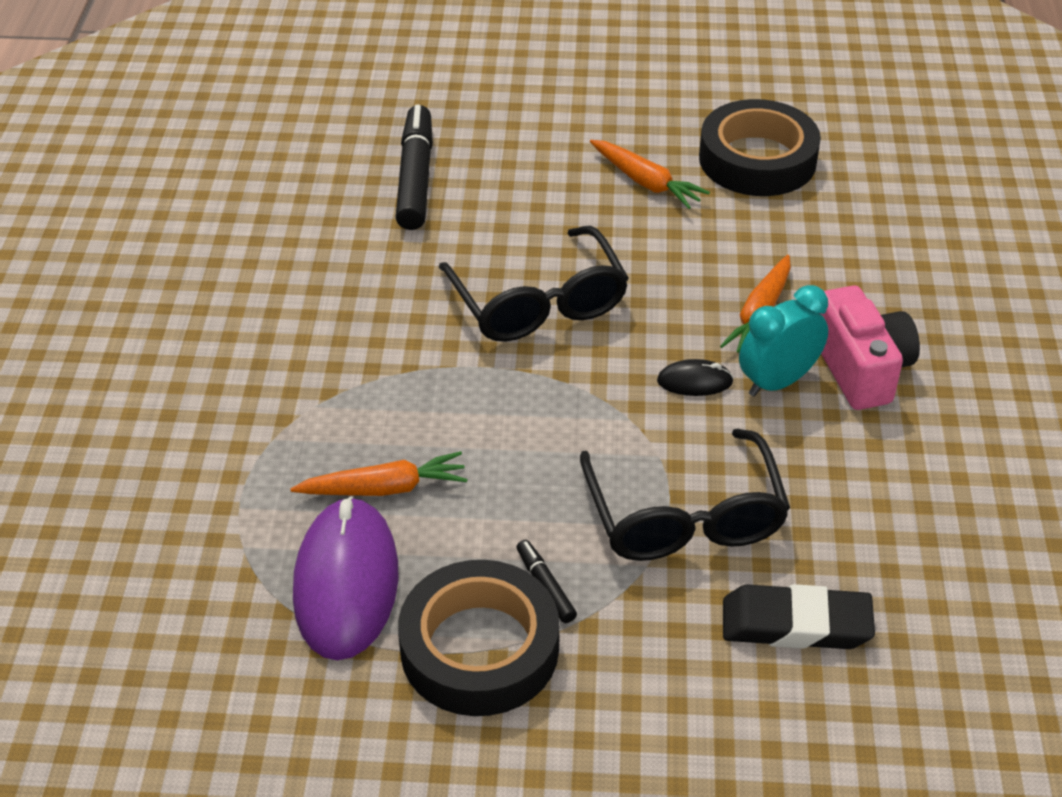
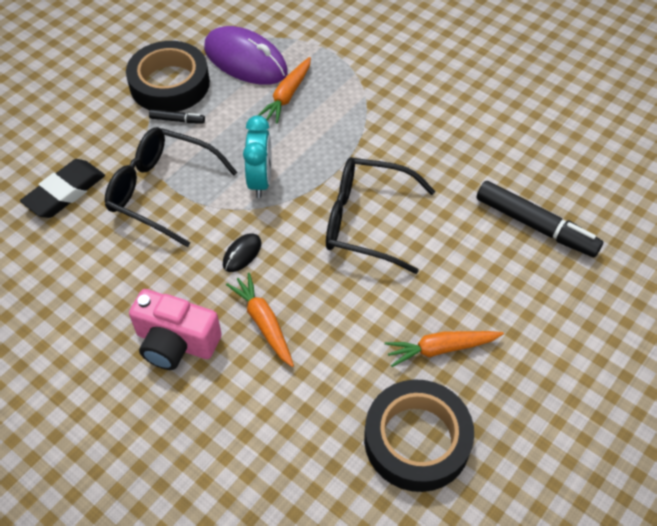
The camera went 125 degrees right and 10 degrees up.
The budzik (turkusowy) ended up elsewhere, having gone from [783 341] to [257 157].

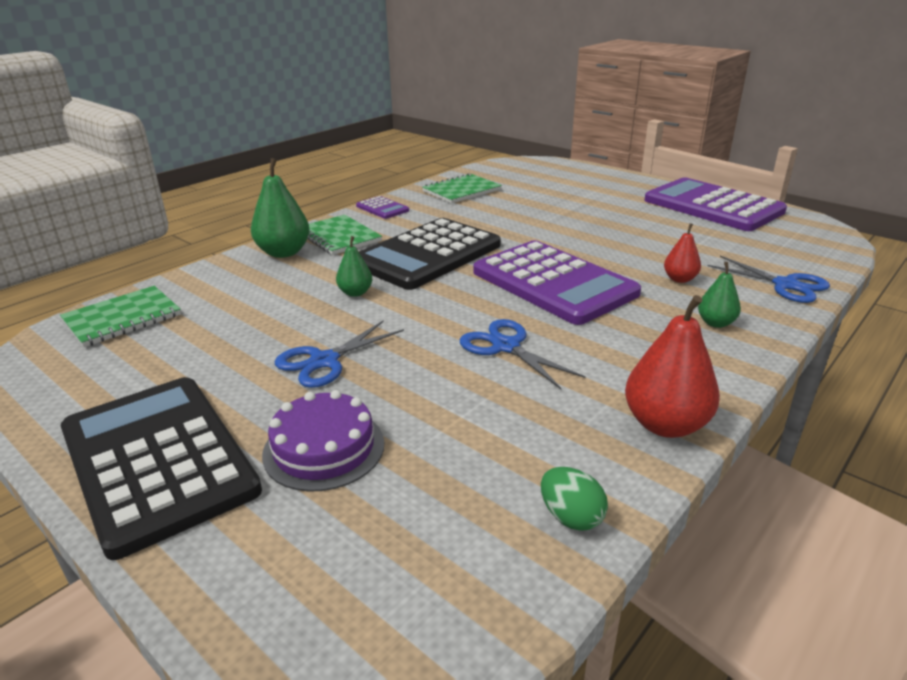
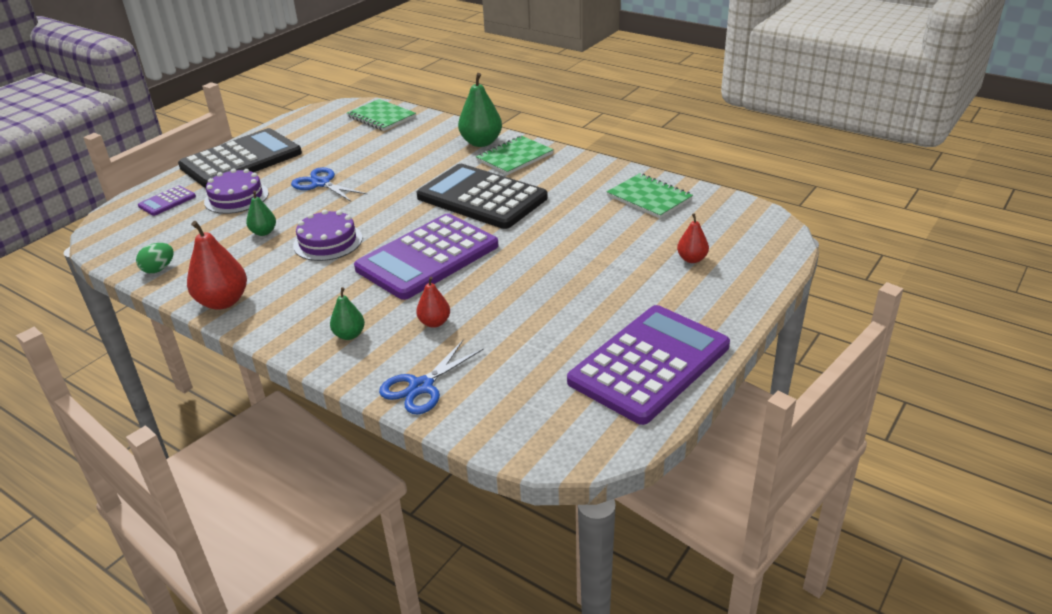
The camera went 85 degrees right and 5 degrees up.
The gruszka (zielony) ended up elsewhere, having gone from [354 266] to [261 213].
The kalkulator (fioletowy) ended up elsewhere, having gone from [382 207] to [167 200].
Where the nożyczki (niebieski) stood at [522 354], the tort (fioletowy) came to stand at [327 235].
The second view gained the gruszka (czerwony) at [693 238].

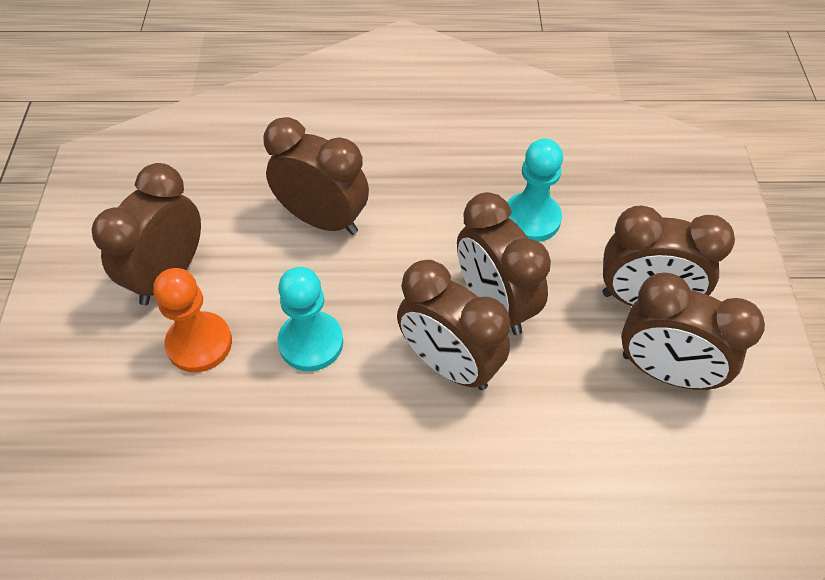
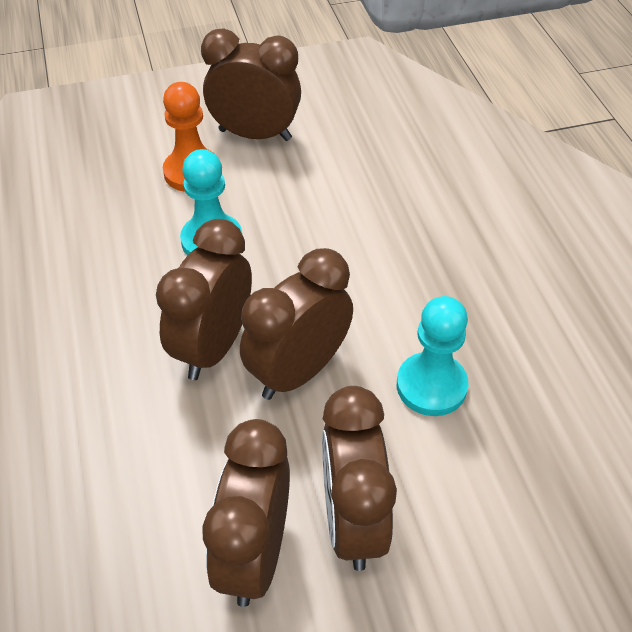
The camera went 75 degrees right and 5 degrees down.
The second view lost the budzik (brązowy) at [316 176].

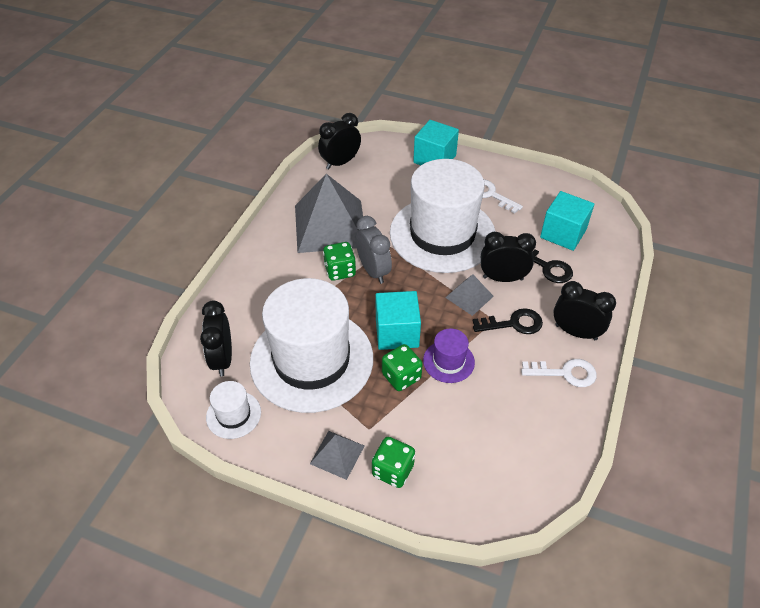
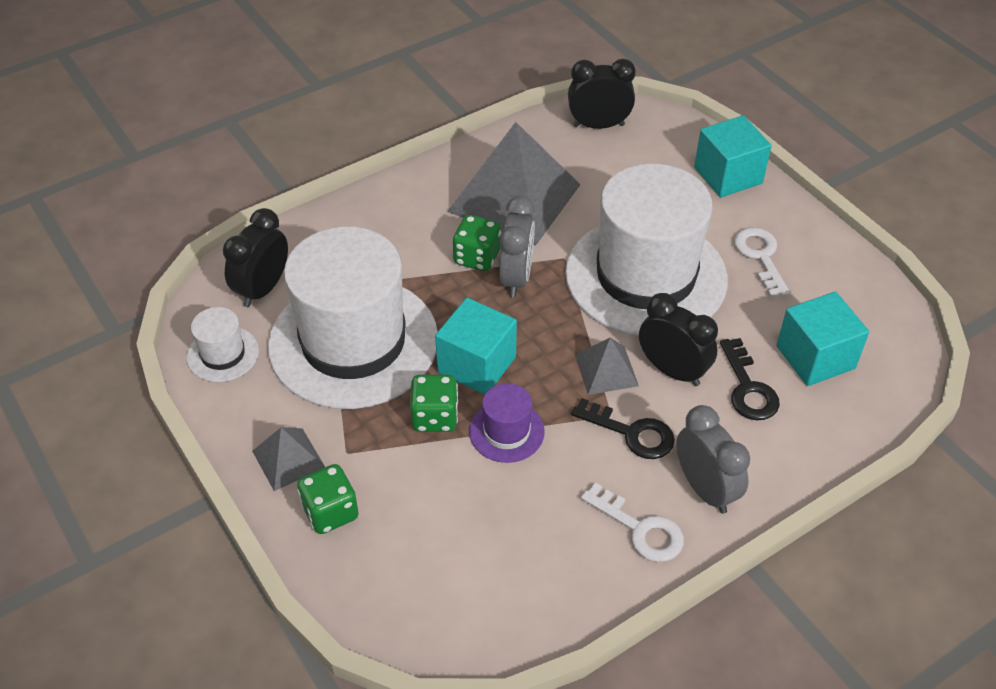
The camera went 35 degrees right and 0 degrees up.
What was the budzik (czarny) at [584 310] turned into the budzik (szary) at [713 459].

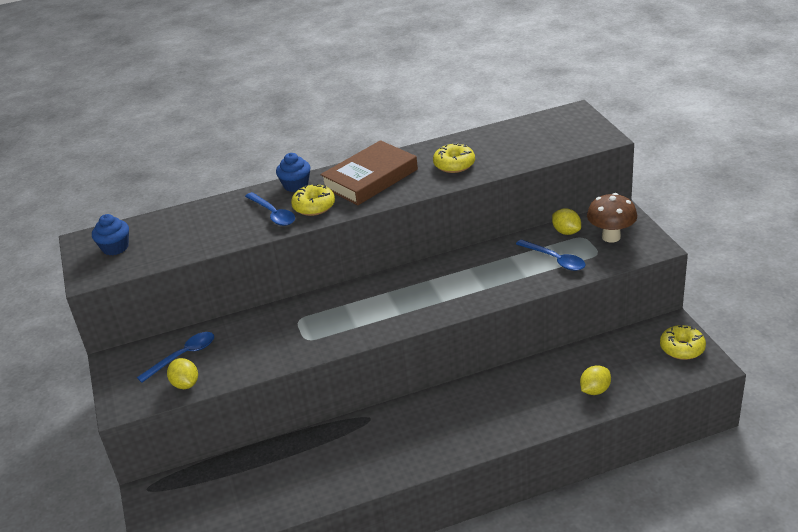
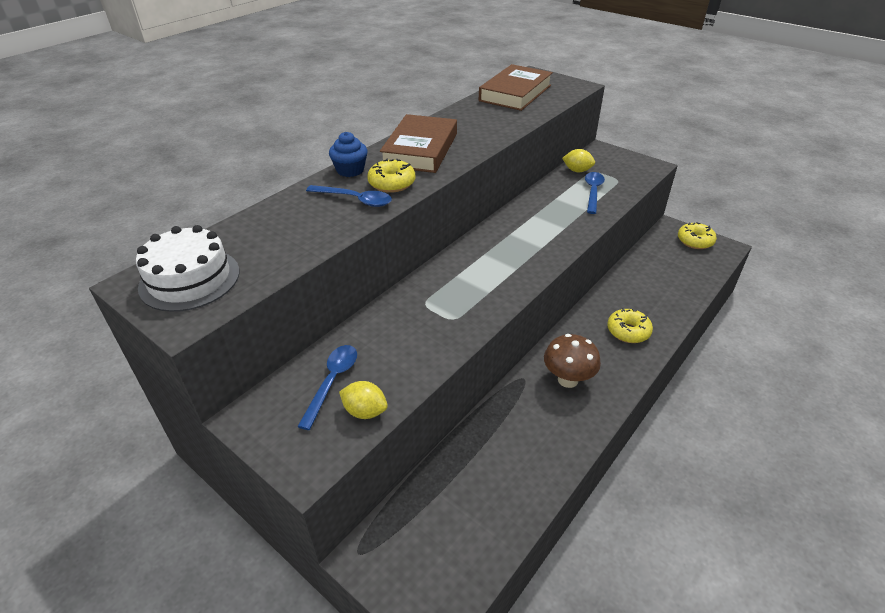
The camera went 35 degrees left and 5 degrees up.
Where the muffinka (niebieski) stood at [110 235], the tort (biały) came to stand at [187 268].
The donut (żółty) ended up elsewhere, having gone from [454 158] to [630 325].
The łyżka (niebieski) at [550 255] ended up facing another way, 90 degrees counterclockwise from before.
The second view lost the cytryna (żółty) at [595 380].
The grzyb (brązowy) ended up elsewhere, having gone from [612 218] to [572 361].
The second view gained the książka (brązowy) at [516 87].

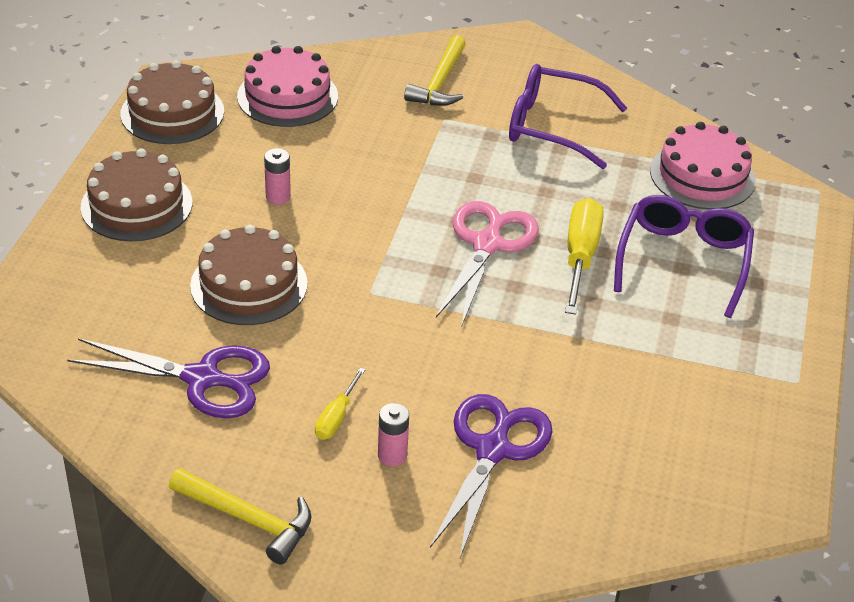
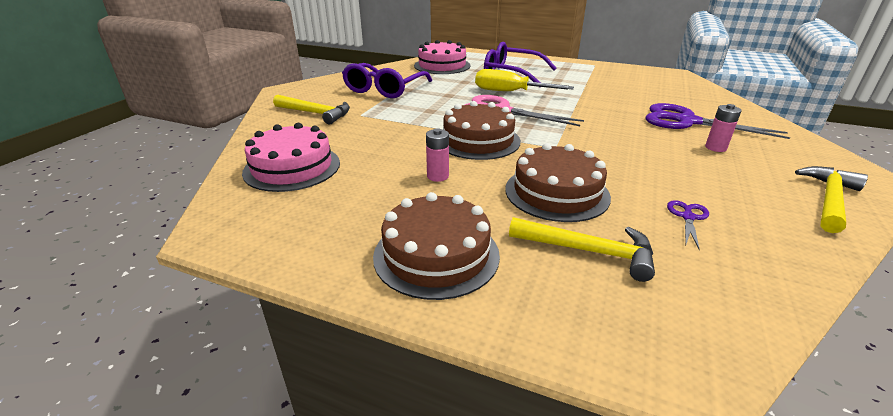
The camera went 80 degrees left and 10 degrees down.
The size of the nożyczki (fioletowy) at [168 378] changed by a factor of 0.45.
The tort (brązowy) ended up elsewhere, having gone from [172 102] to [482 130].
The second view lost the śrubokręt (żółty) at [340 404].
The second view gained the młotek (żółty) at [582 249].

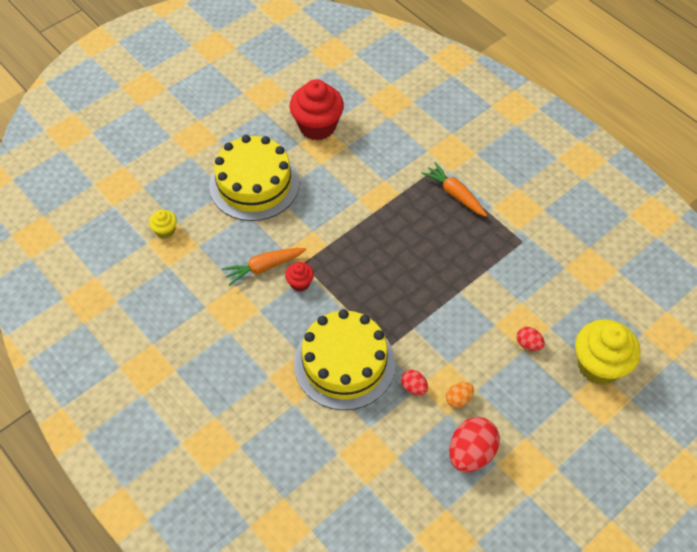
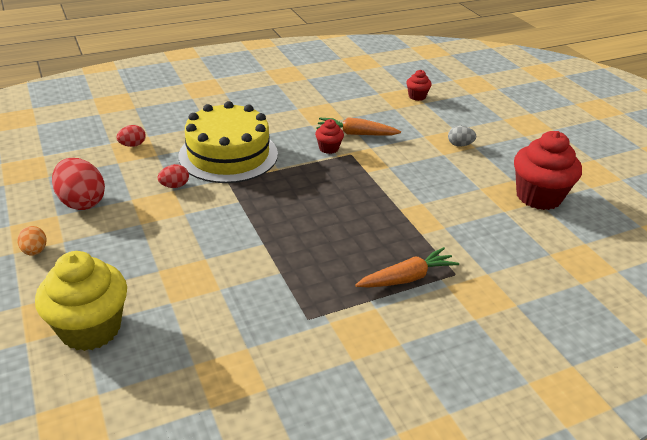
The camera went 105 degrees right and 20 degrees down.
What was the muffinka (żółty) at [163 224] turned into the muffinka (czerwony) at [419 85].
Where the tort (żółty) stood at [254 178], the jajko (szary) came to stand at [462 136].
The marchewka (pomarańczowy) at [264 267] ended up facing another way, 75 degrees counterclockwise from before.
The jajko (pomarańczowy) ended up elsewhere, having gone from [460 395] to [31 241].
The jajko (czerwony) ended up elsewhere, having gone from [531 339] to [131 136].

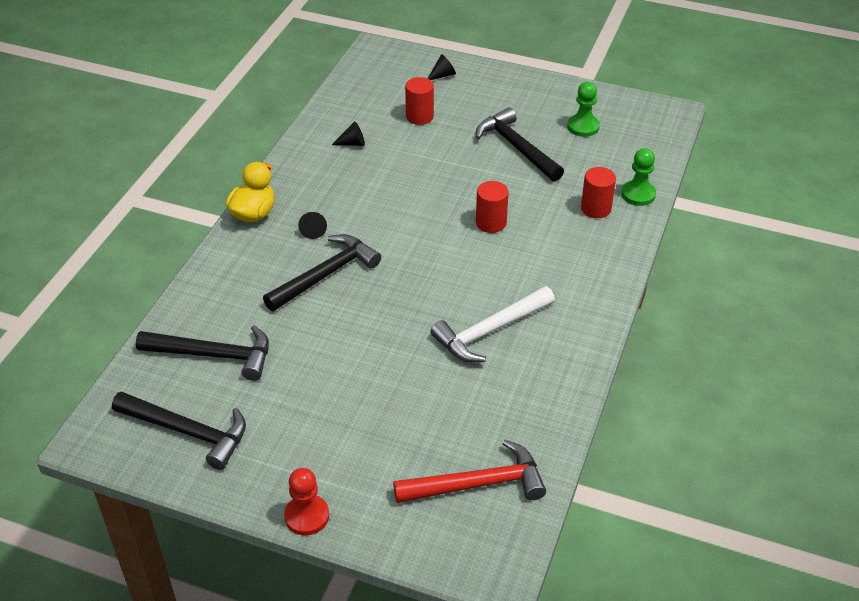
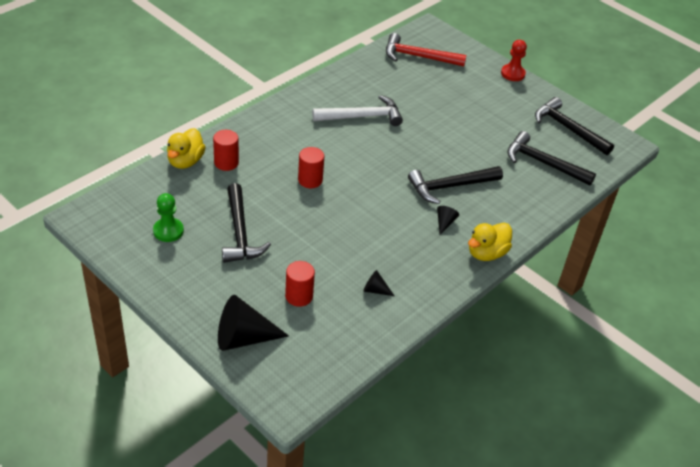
The camera went 160 degrees left and 0 degrees up.
The size of the stożek (czarny) at [441 67] changed by a factor of 2.12.
Where the pionek (zielony) stood at [638 177], the kaczka (żółty) came to stand at [186 148].

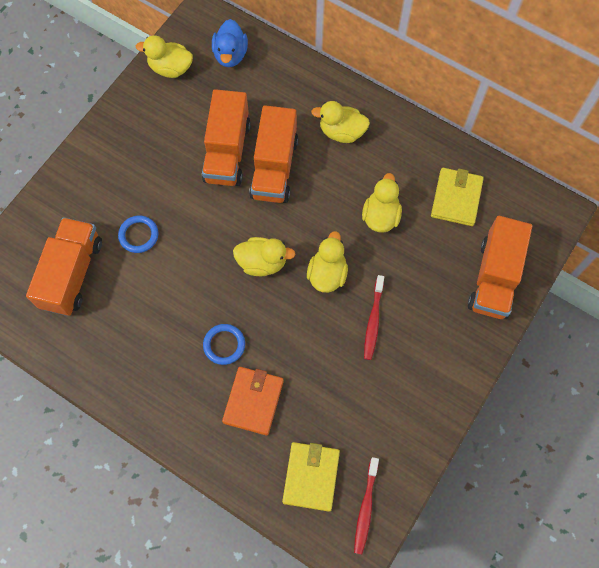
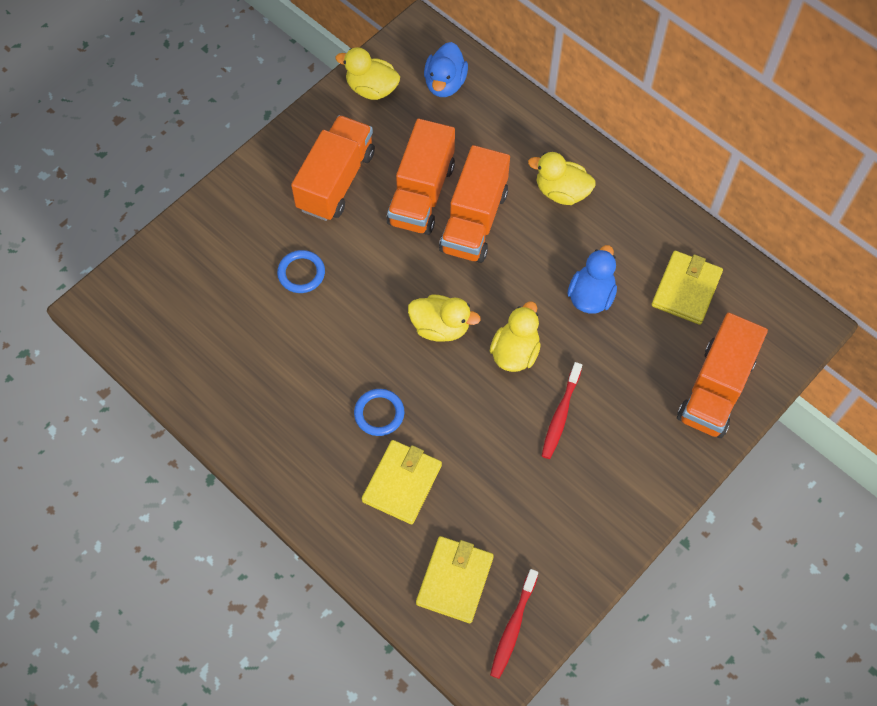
The camera went 10 degrees right and 5 degrees down.
The ciężarówka (pomarańczowy) ended up elsewhere, having gone from [64 266] to [333 168].
What was the portfel (pomarańczowy) at [253 401] turned into the portfel (żółty) at [402 482].
What was the kaczka (żółty) at [382 203] turned into the kaczka (niebieski) at [592 279].

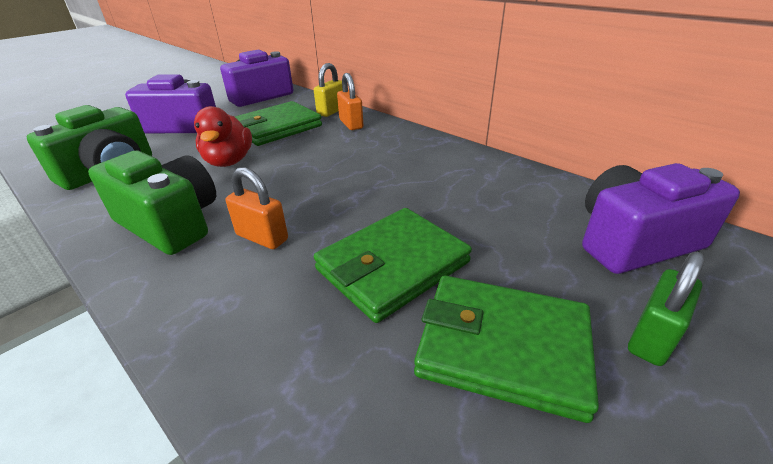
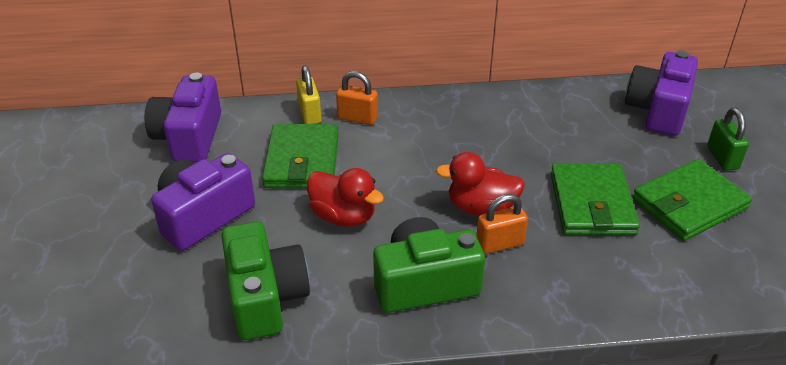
The camera went 50 degrees left and 5 degrees up.
The second view gained the kaczka (czerwony) at [480 184].

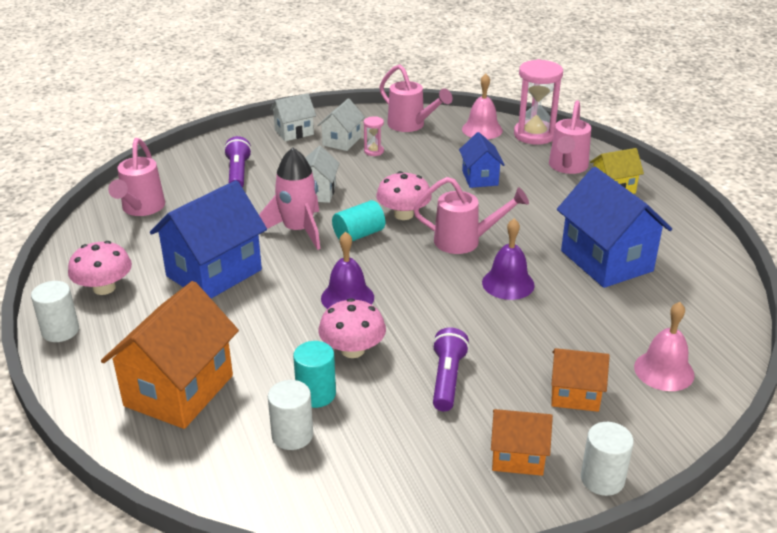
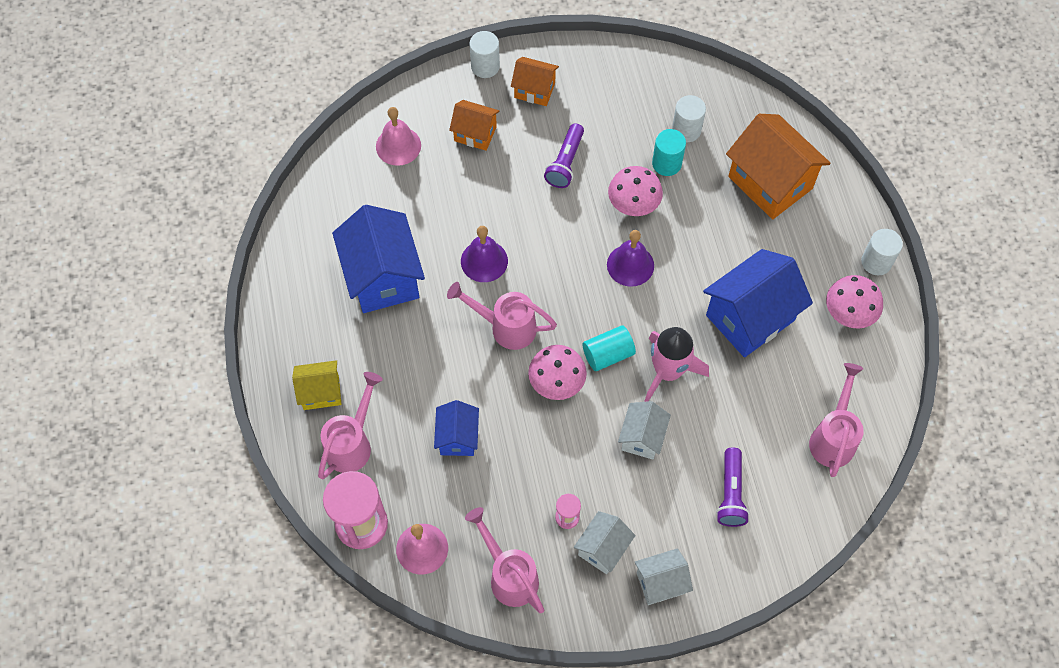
The camera went 170 degrees left and 30 degrees up.
The domek (pomarańczowy) at [170 355] ended up facing another way, 75 degrees counterclockwise from before.

